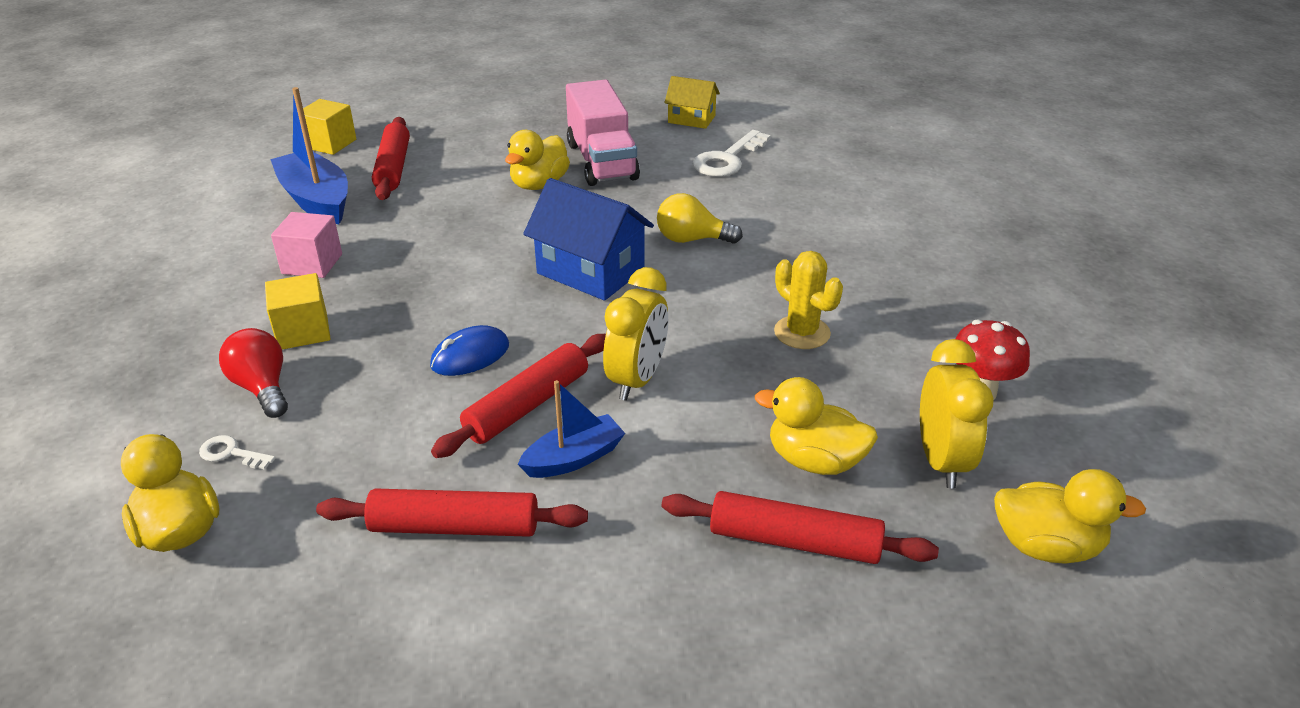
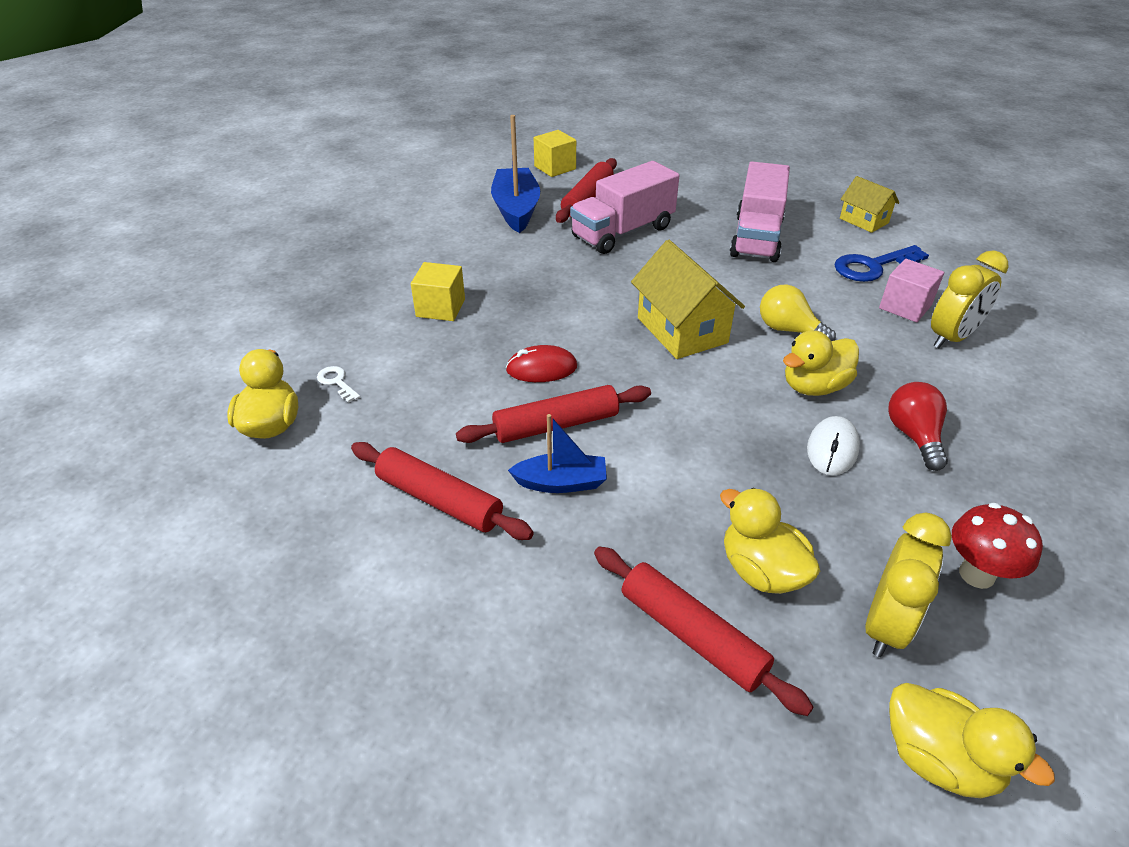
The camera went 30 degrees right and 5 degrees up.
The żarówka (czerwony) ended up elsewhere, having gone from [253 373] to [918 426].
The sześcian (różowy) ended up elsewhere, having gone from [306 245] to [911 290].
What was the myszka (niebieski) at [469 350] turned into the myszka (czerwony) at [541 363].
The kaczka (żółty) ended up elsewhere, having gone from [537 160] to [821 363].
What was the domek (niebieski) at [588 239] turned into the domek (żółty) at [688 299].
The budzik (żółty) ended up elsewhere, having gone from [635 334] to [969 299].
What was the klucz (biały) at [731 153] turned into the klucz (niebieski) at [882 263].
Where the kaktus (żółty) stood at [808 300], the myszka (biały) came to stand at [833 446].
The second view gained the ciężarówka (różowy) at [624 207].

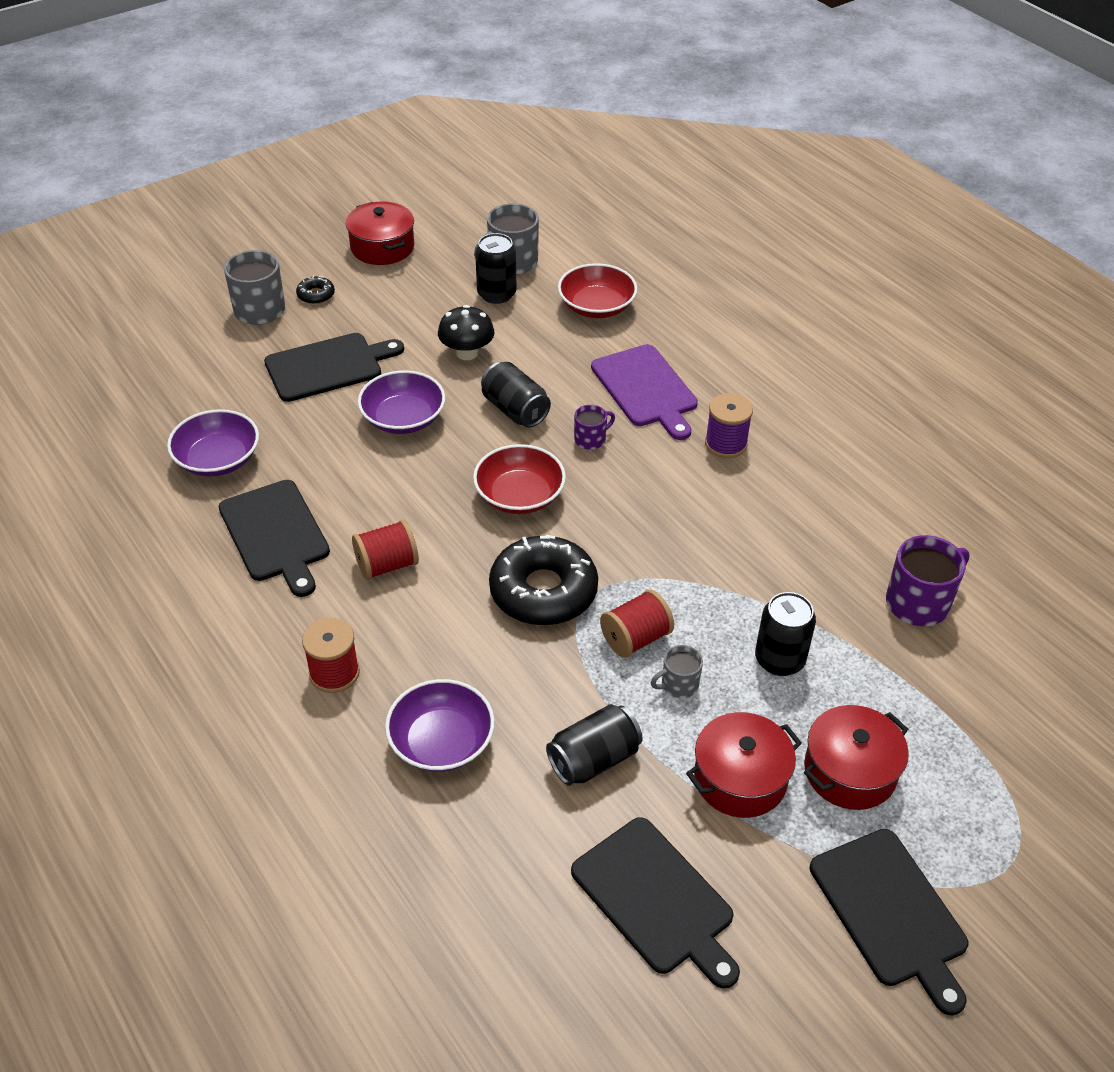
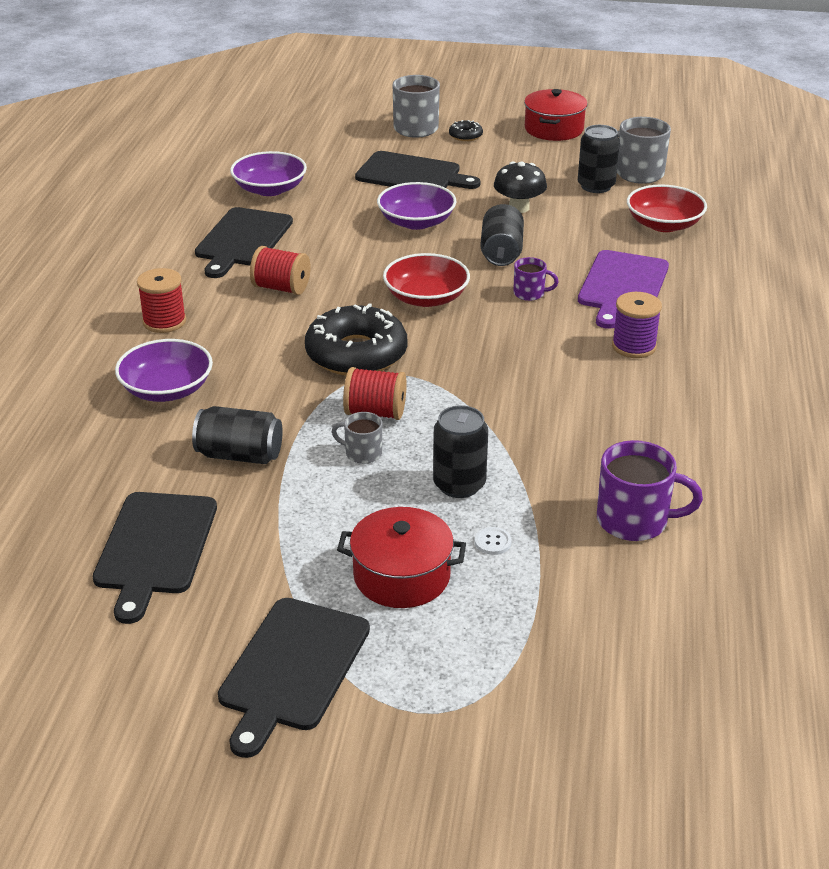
The camera went 45 degrees right and 10 degrees down.
The second view lost the garnek (czerwony) at [744 765].
The second view gained the guzik (biały) at [493 541].

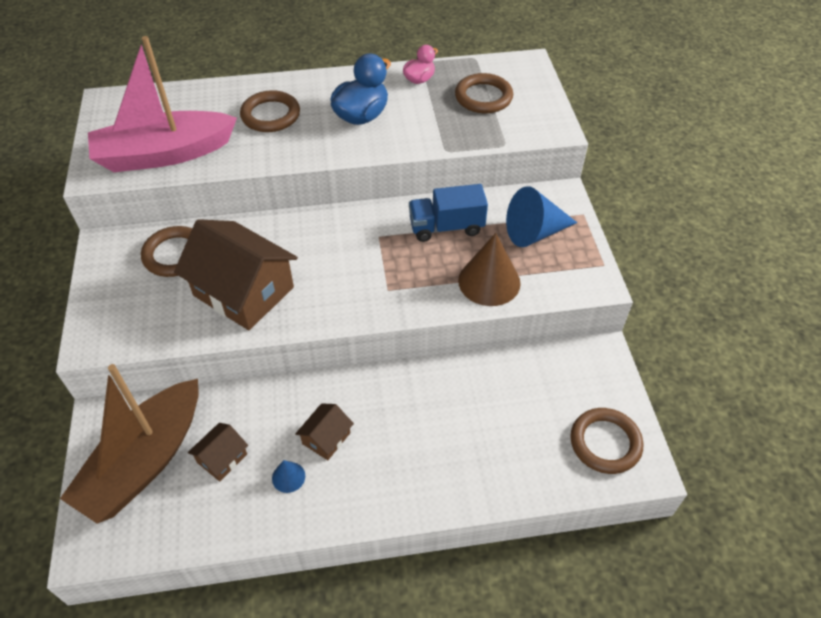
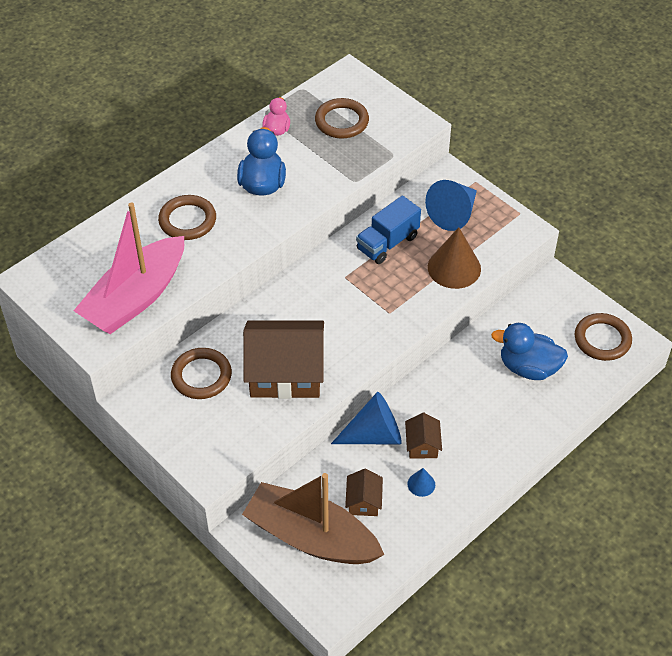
The camera went 35 degrees left and 0 degrees up.
The łódka (brązowy) at [129 444] ended up facing another way, 120 degrees clockwise from before.
The second view gained the stożek (niebieski) at [366 418].
The second view gained the kaczka (niebieski) at [529 351].

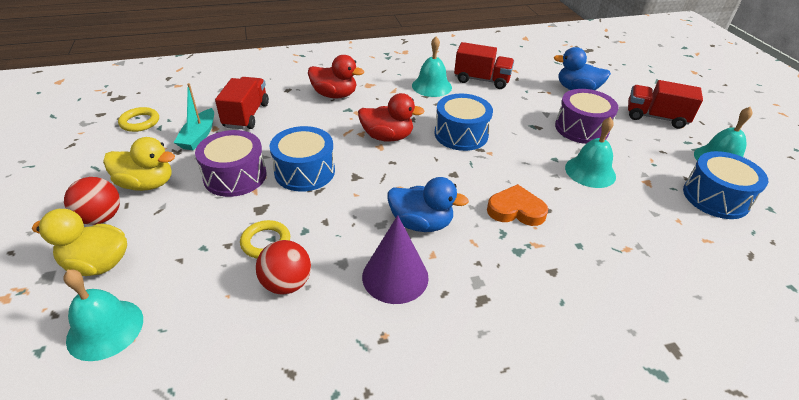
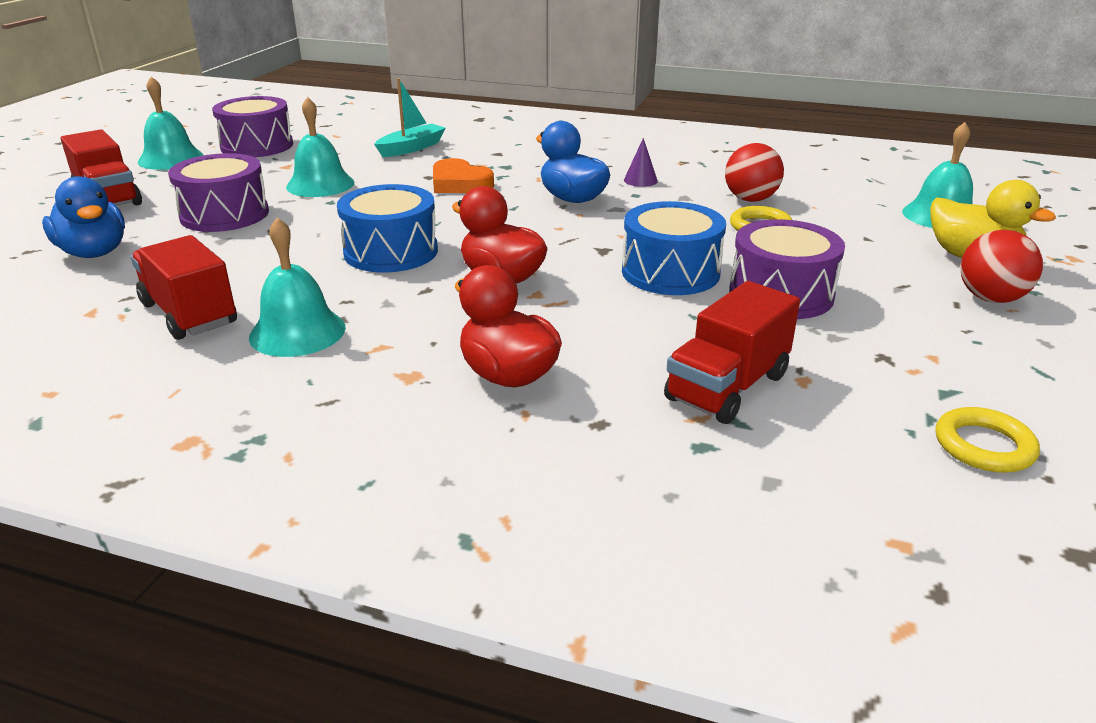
The camera went 145 degrees left and 10 degrees down.
The second view lost the kaczka (żółty) at [139 164].
The łódka (turkusowy) ended up elsewhere, having gone from [193 116] to [410 117].
The size of the stożek (fioletowy) at [395 259] changed by a factor of 0.49.
What was the bęben (niebieski) at [725 185] turned into the bęben (fioletowy) at [252 126].

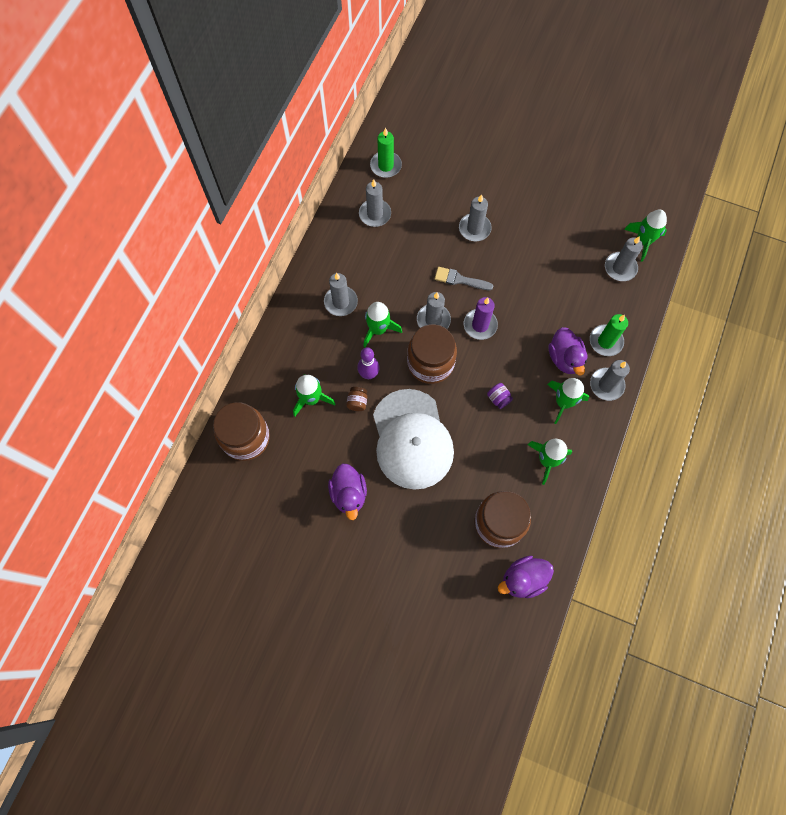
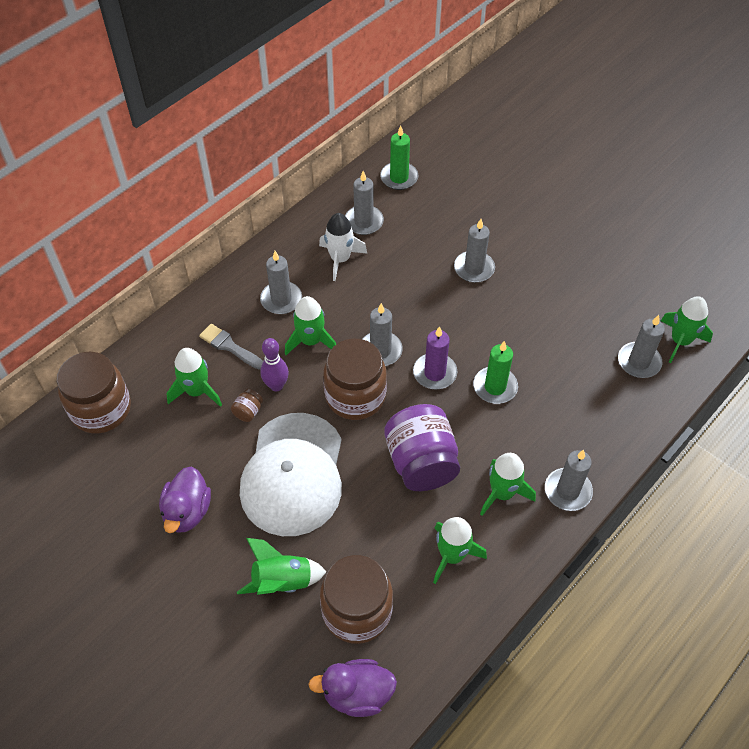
The camera went 20 degrees right and 15 degrees down.
The pędzel (szary) ended up elsewhere, having gone from [464 278] to [231 347].
The size of the słoik (fioletowy) at [500 396] changed by a factor of 2.49.
The second view lost the kaczka (fioletowy) at [568 351].
The świeca (zielony) ended up elsewhere, having gone from [609 335] to [495 372].
The second view gained the rakieta (zielony) at [281 566].
The second view gained the rakieta (biały) at [343 247].

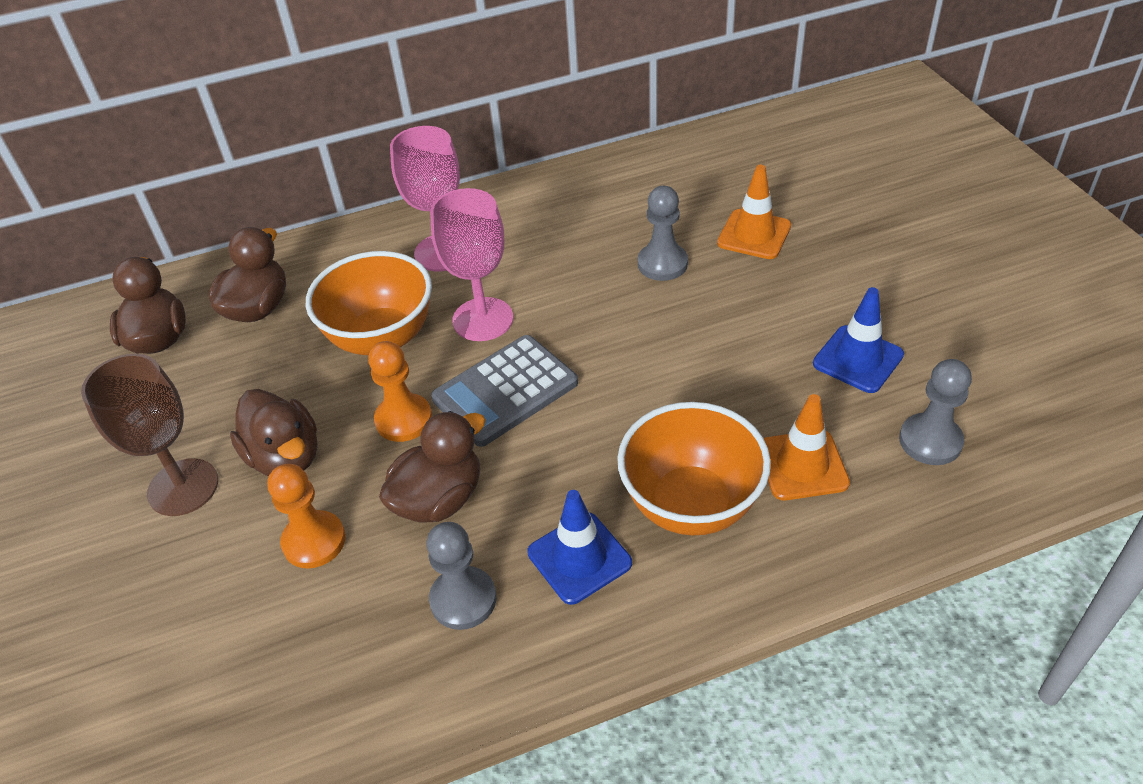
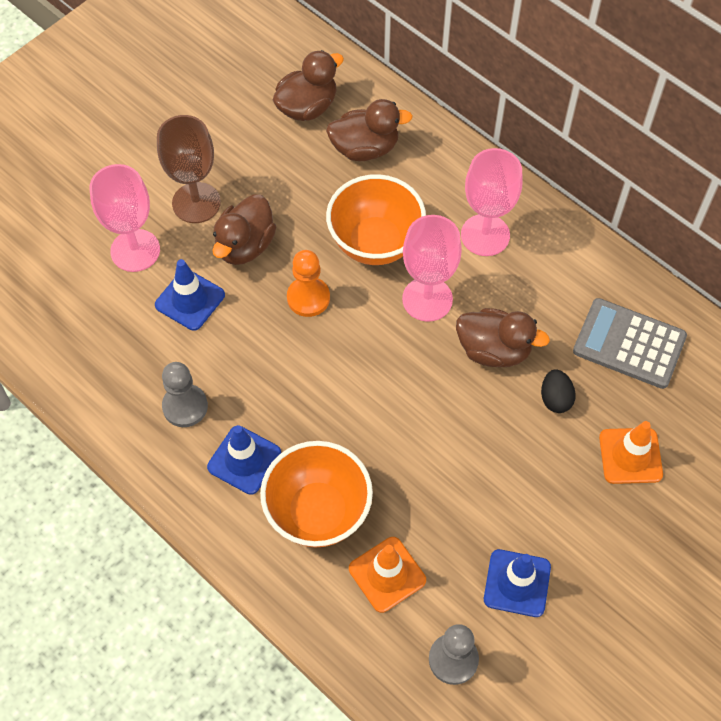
The camera went 60 degrees right and 15 degrees up.
Where the pionek (pomarańczowy) stood at [306 516], the pachołek (niebieski) came to stand at [190 295].
The kaczka (brązowy) ended up elsewhere, having gone from [432 466] to [503 337].
The kalkulator (szary) ended up elsewhere, having gone from [504 391] to [630 343].
Where the pionek (szary) stood at [663 233], the jajko (czarny) came to stand at [558 391].
The second view gained the kielich (różowy) at [125 218].

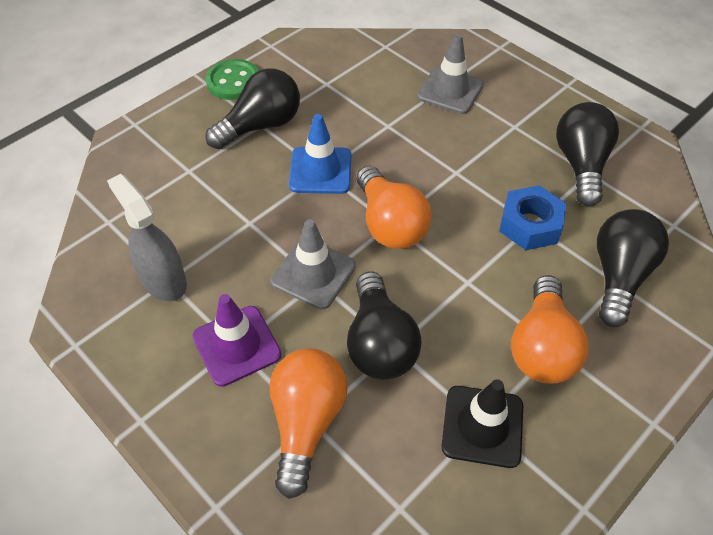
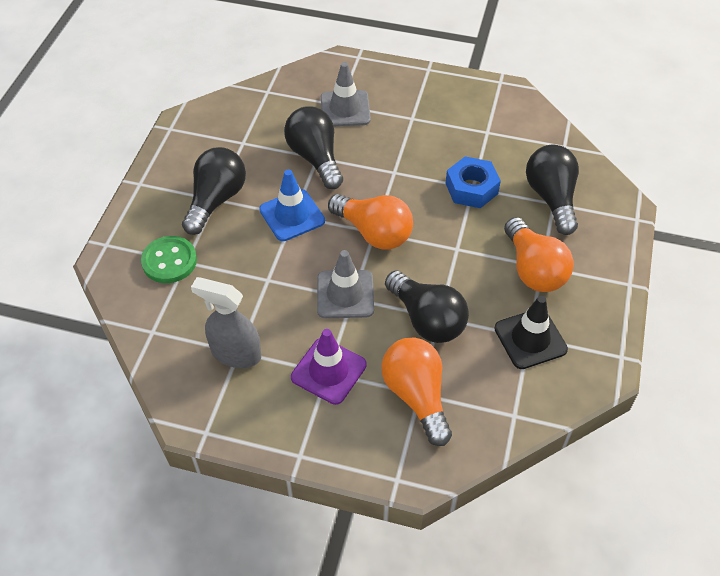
The camera went 30 degrees left and 0 degrees up.
The guzik (zielony) ended up elsewhere, having gone from [232 79] to [169 259].
The żarówka (czarny) ended up elsewhere, having gone from [587 154] to [313 147].

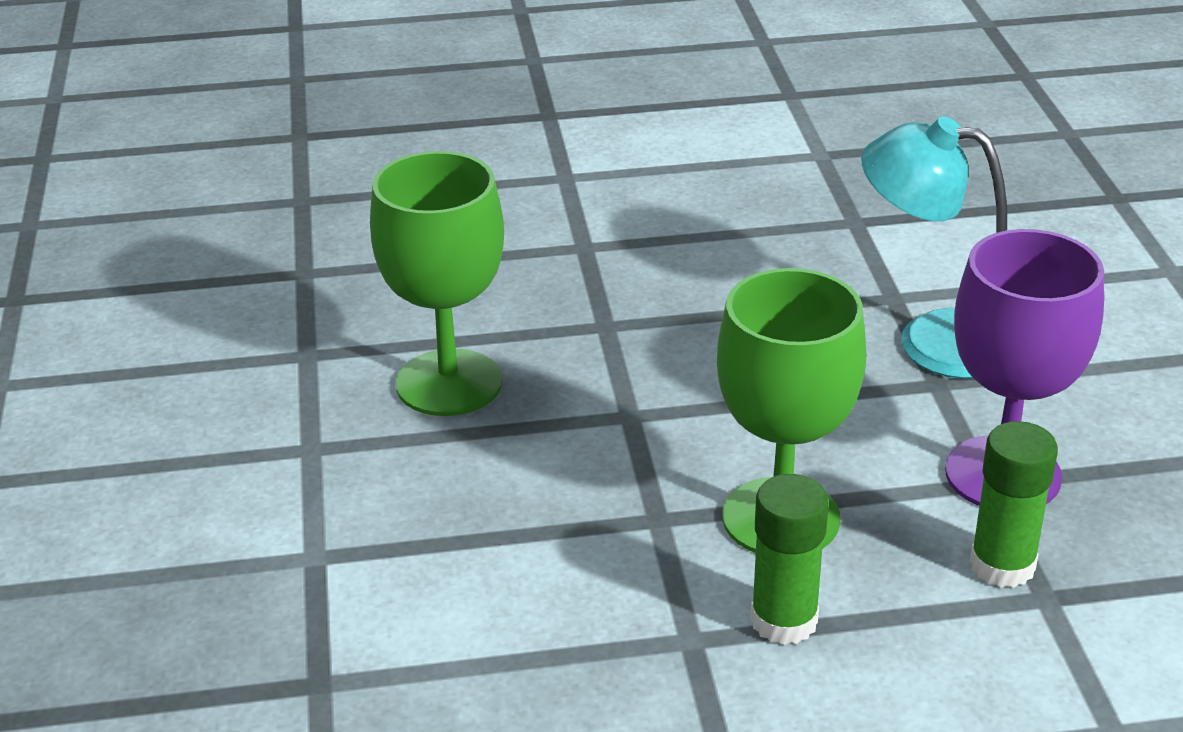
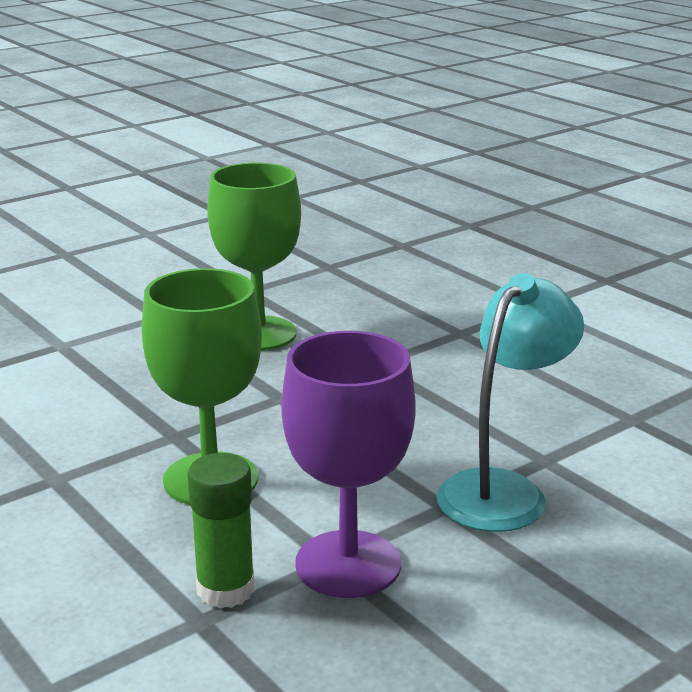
The camera went 60 degrees right and 10 degrees down.
The second view lost the klej w sztyfcie (zielony) at [789 559].
The lampka (turkusowy) at [934 247] ended up facing another way, 45 degrees clockwise from before.

